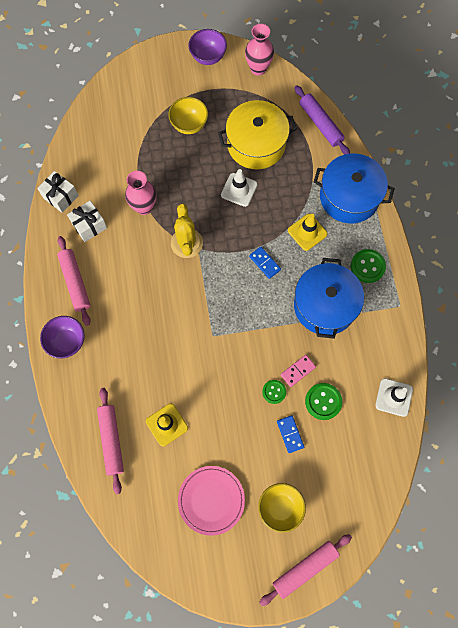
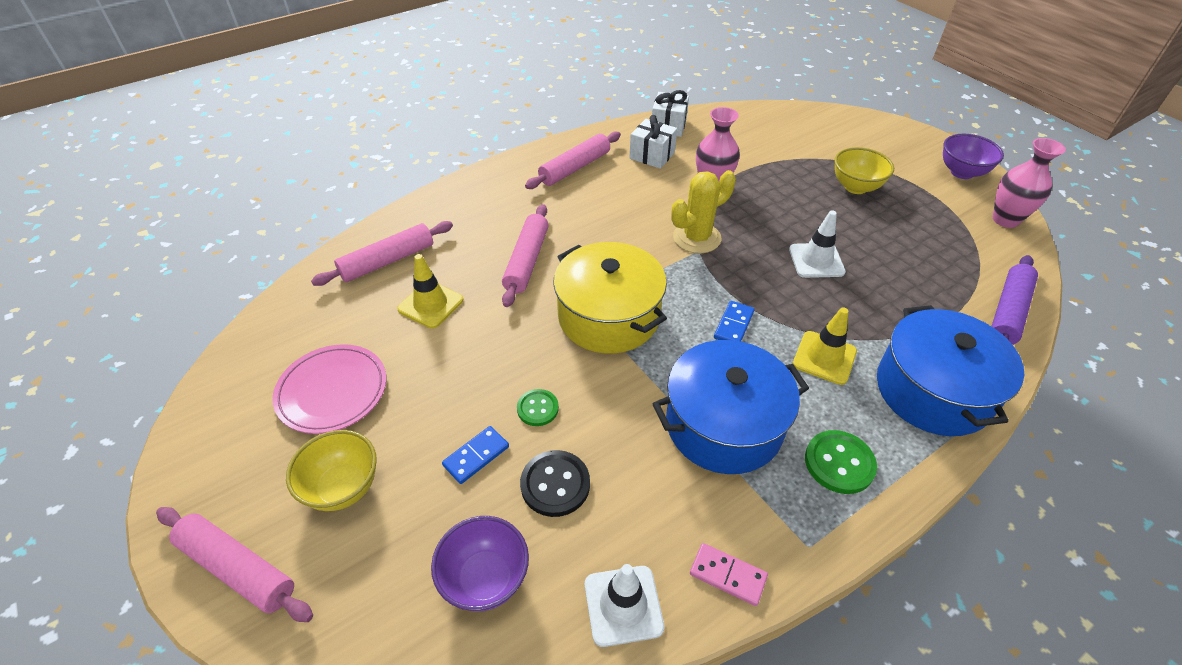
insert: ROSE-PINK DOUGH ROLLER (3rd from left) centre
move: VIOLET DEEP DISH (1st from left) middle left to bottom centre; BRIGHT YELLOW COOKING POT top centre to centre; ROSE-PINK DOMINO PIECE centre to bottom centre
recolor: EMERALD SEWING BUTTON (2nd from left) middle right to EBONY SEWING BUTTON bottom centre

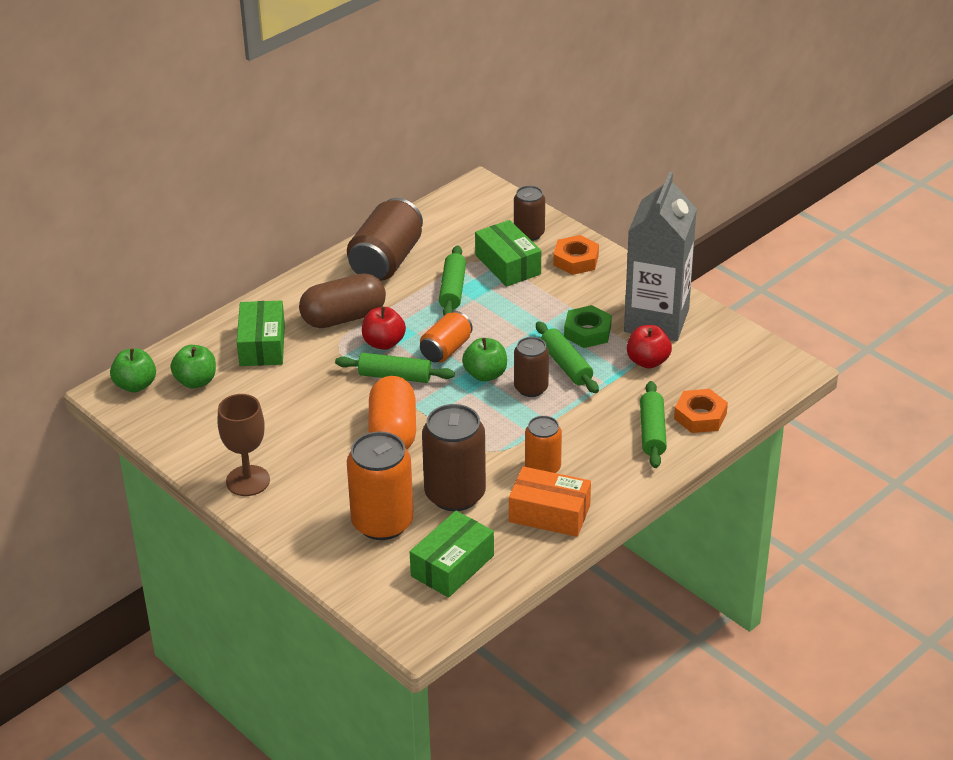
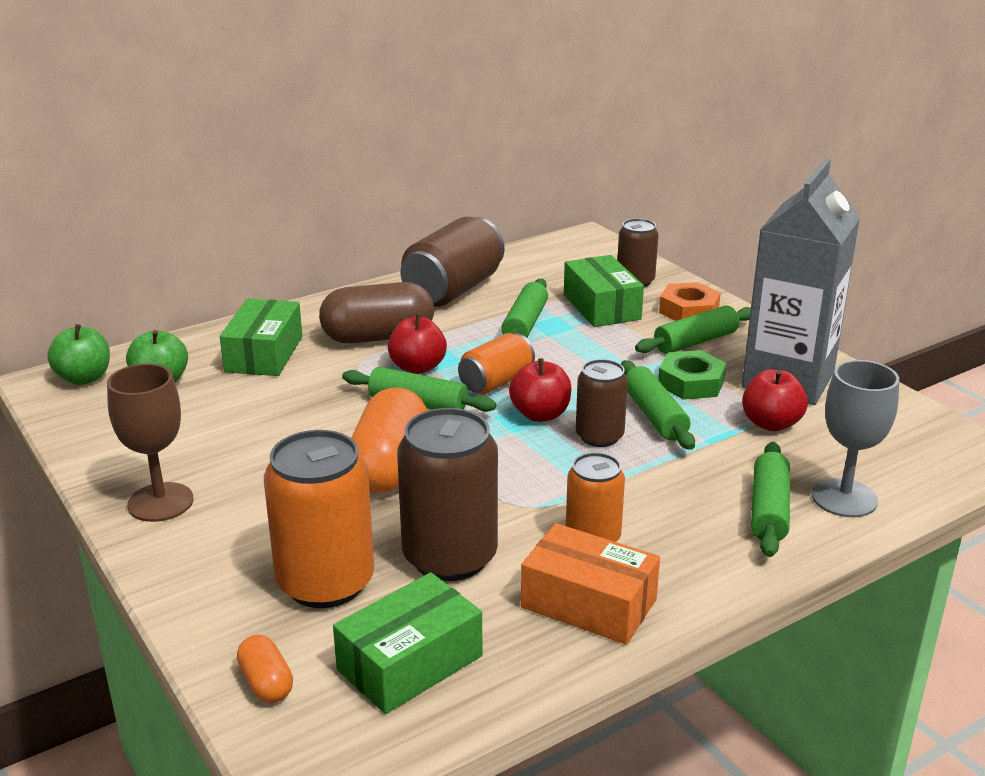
insert: ORANGE CAPSULE (1st from left) bottom left; EMERALD DOUGH ROLLER (4th from left) middle right
replace: ORANGE HEXAGON NUT (2nd from left) middle right to GREY CHALICE middle right
recolor: EMERALD APPLE (3rd from left) centre to SCARLET APPLE (2nd from left) centre

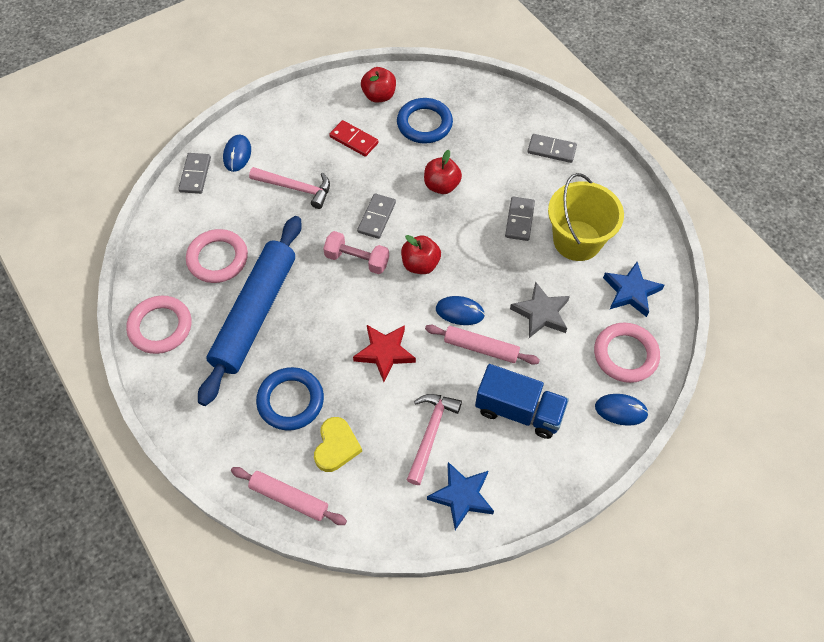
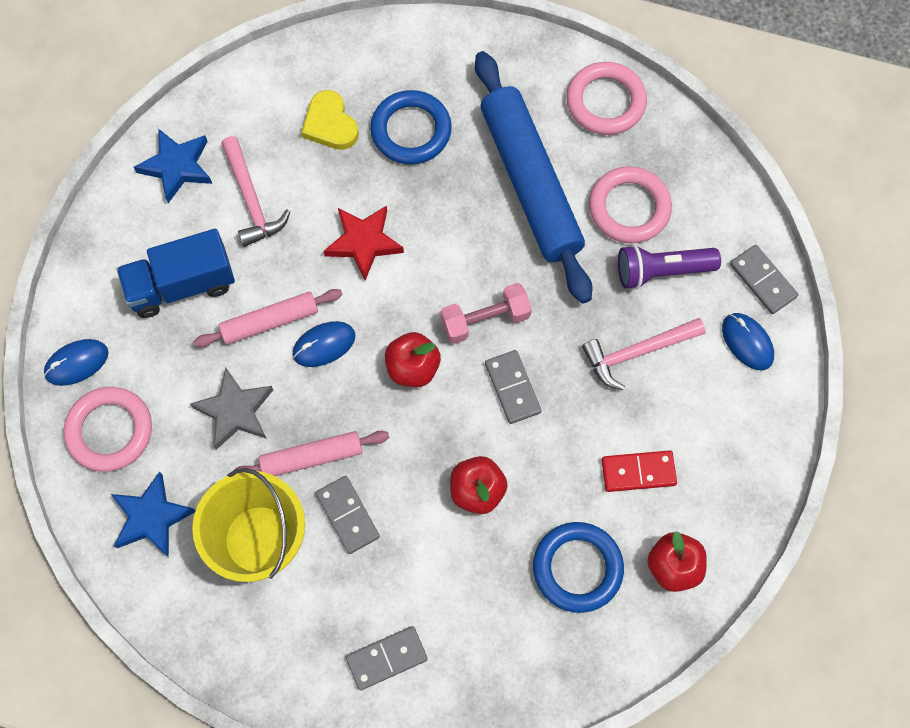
insert: VIOLET TORCH middle right
move: ROSE-PINK DOUGH ROLLER (1st from left in the first image) bottom centre to ROSE-PINK DOUGH ROLLER (2nd from left) centre

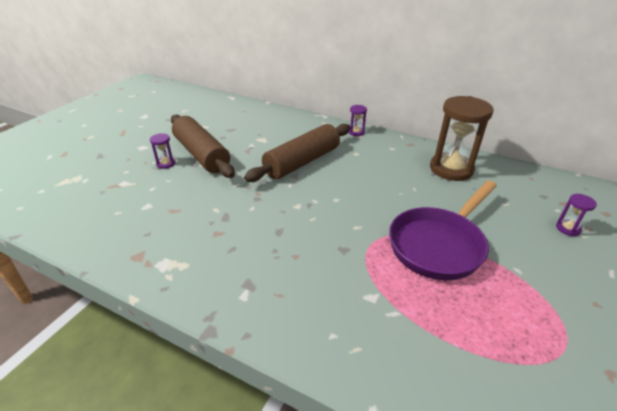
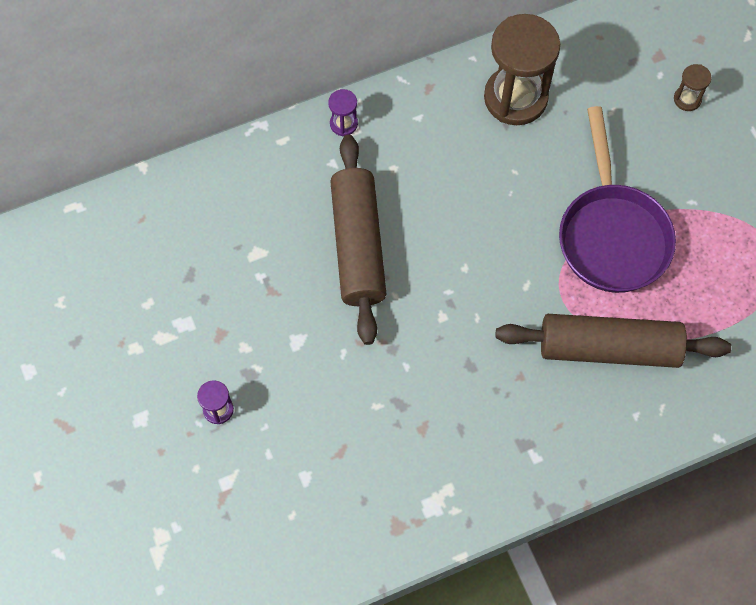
move: RUSSET DOUGH ROLLER (1st from left in the first image) middle left to RUSSET DOUGH ROLLER (2nd from left) middle right
recolor: VIOLET SAND TIMER (3rd from left) middle right to RUSSET SAND TIMER (2nd from left) top right

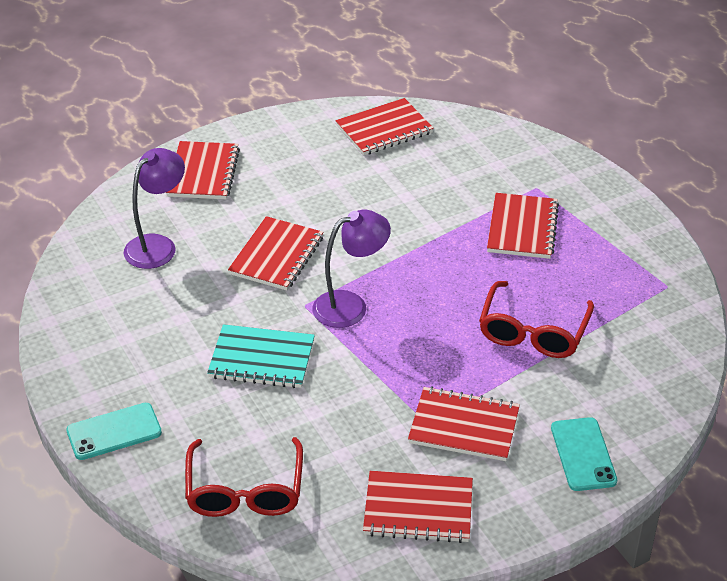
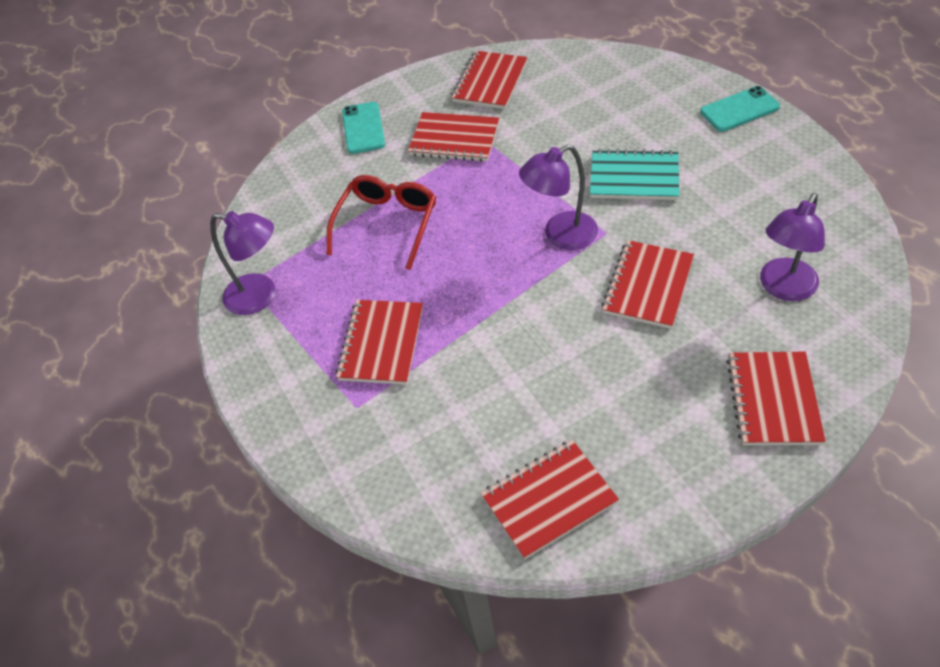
delete: SCARLET GLASSES (1st from left) bottom centre
insert: VIOLET READING LAMP (1st from left) middle left
rotate: SCARLET NOTEPAD (4th from left in the first image) bottom centre = top centre 75 degrees counterclockwise

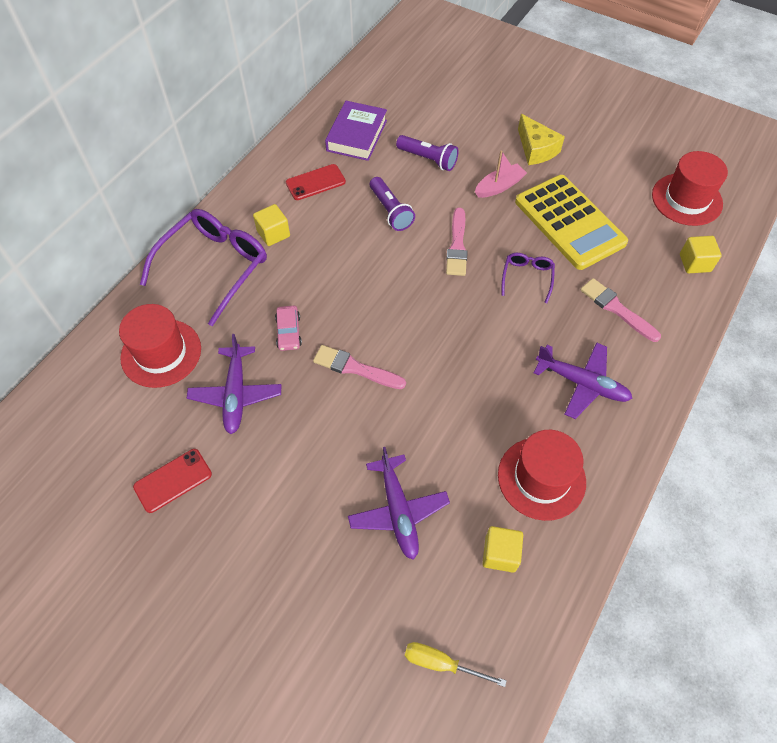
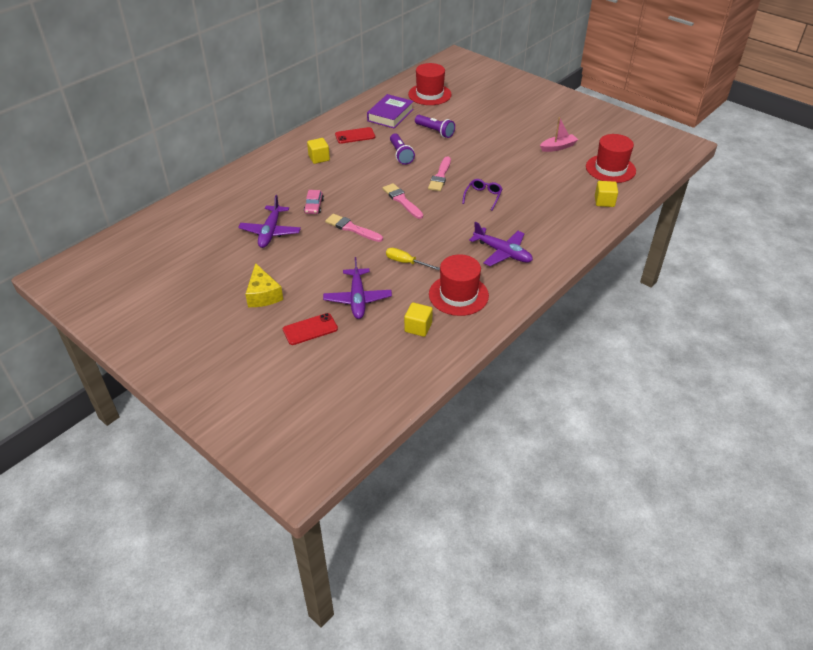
delete: VIOLET GLASSES (1st from left) middle left; BRIGHT YELLOW CALCULATOR top right
move: SCARLET TOP HAT (1st from left) middle left to top centre; SCARLET PHONE (1st from left) middle left to centre; BRIGHT YELLOW SCREWDRIVER bottom centre to centre; ROSE-PINK BOAT top centre to top right; BRIGHT YELLOW PIECE OF CHEESE top right to middle left; ROSE-PINK PAINTBRUSH (3rd from left in the first image) middle right to ROSE-PINK PAINTBRUSH (2nd from left) top centre

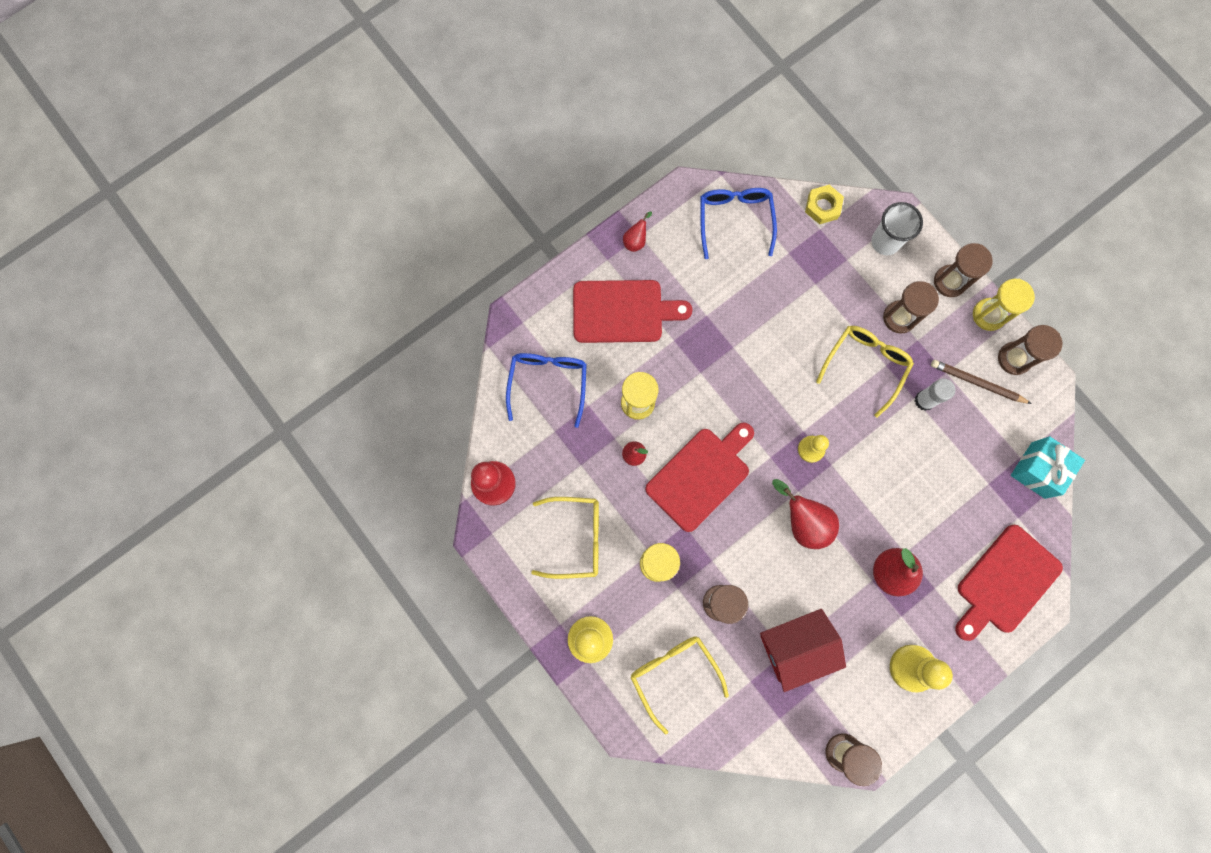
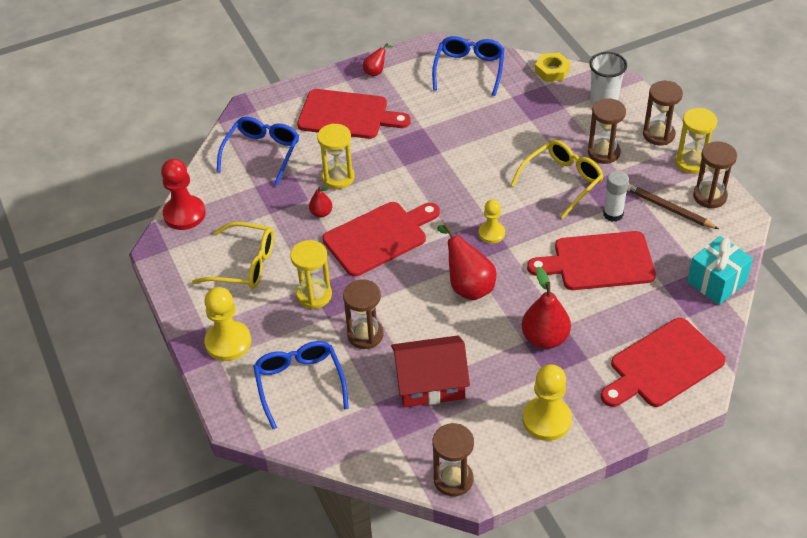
insert: SCARLET BREAD BOARD (3rd from left) middle right
recolor: BRIGHT YELLOW GLASSES (2nd from left) bottom centre to BLUE GLASSES (2nd from left) bottom centre

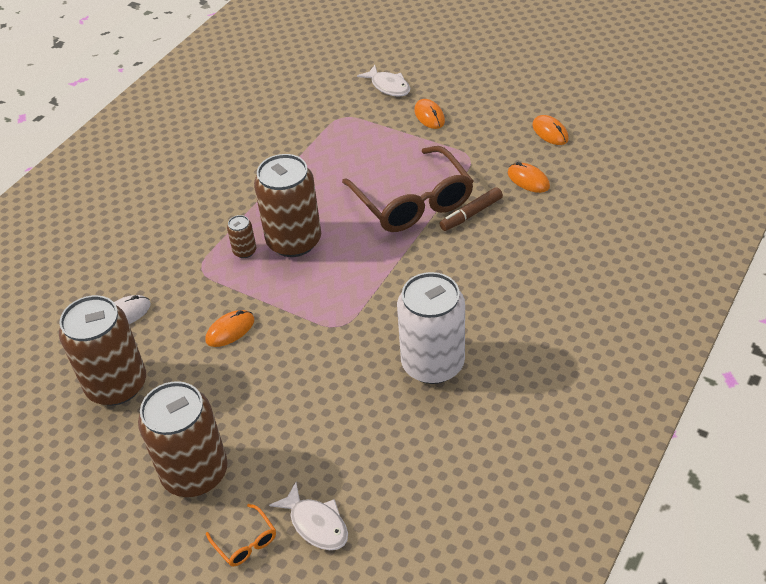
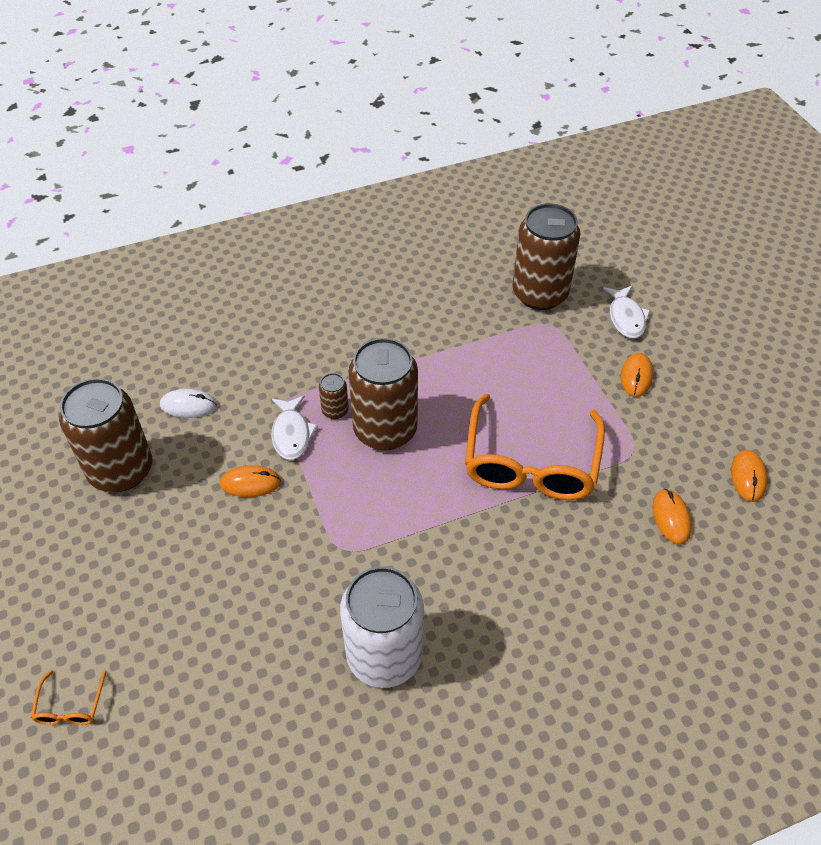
delete: RUSSET MARKER PEN centre
move: RUSSET CAN (2nd from left in the first image) bottom left to RUSSET CAN (4th from left) top centre; PURE WHITE FISH FIGURE (1st from left) bottom centre to centre
recolor: RUSSET GLASSES top centre to ORANGE GLASSES (2nd from left) centre

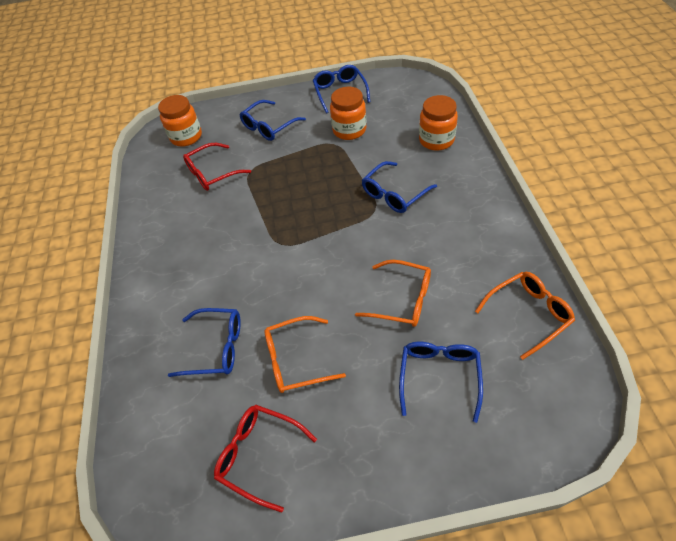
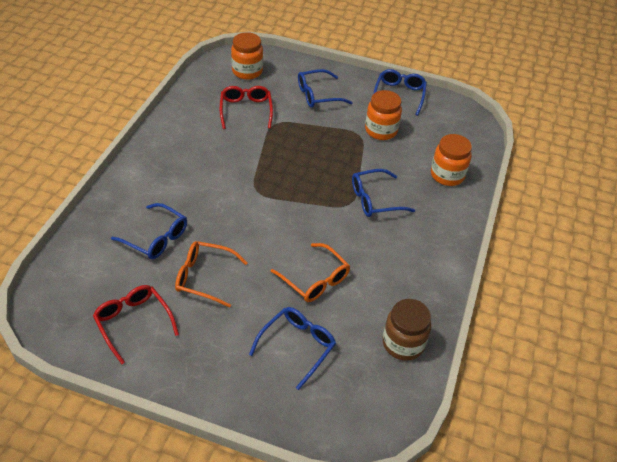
replace: ORANGE GLASSES (3rd from left) middle right to RUSSET JAM JAR bottom centre
rotate: SCARLET GLASSES (1st from left in the first image) top left = top centre 90 degrees clockwise

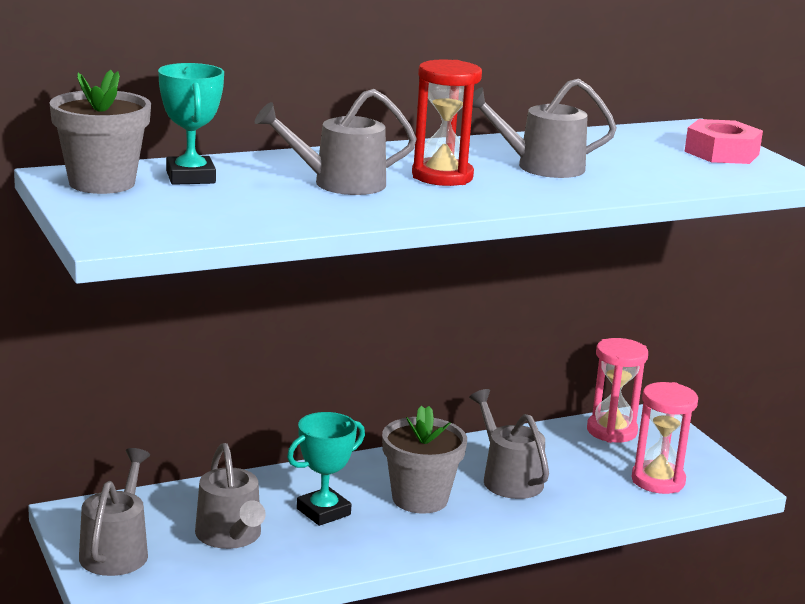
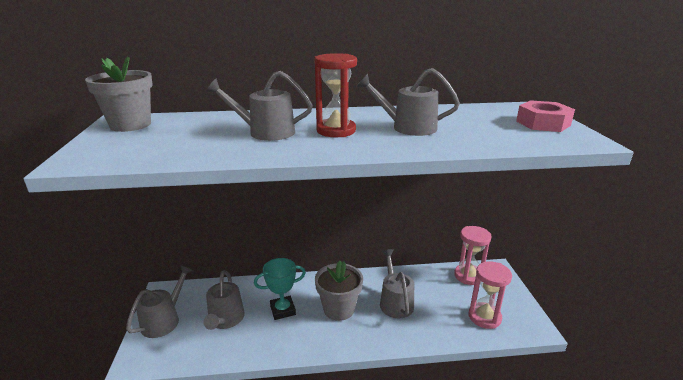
delete: TURQUOISE TROPHY (1st from left) top left

